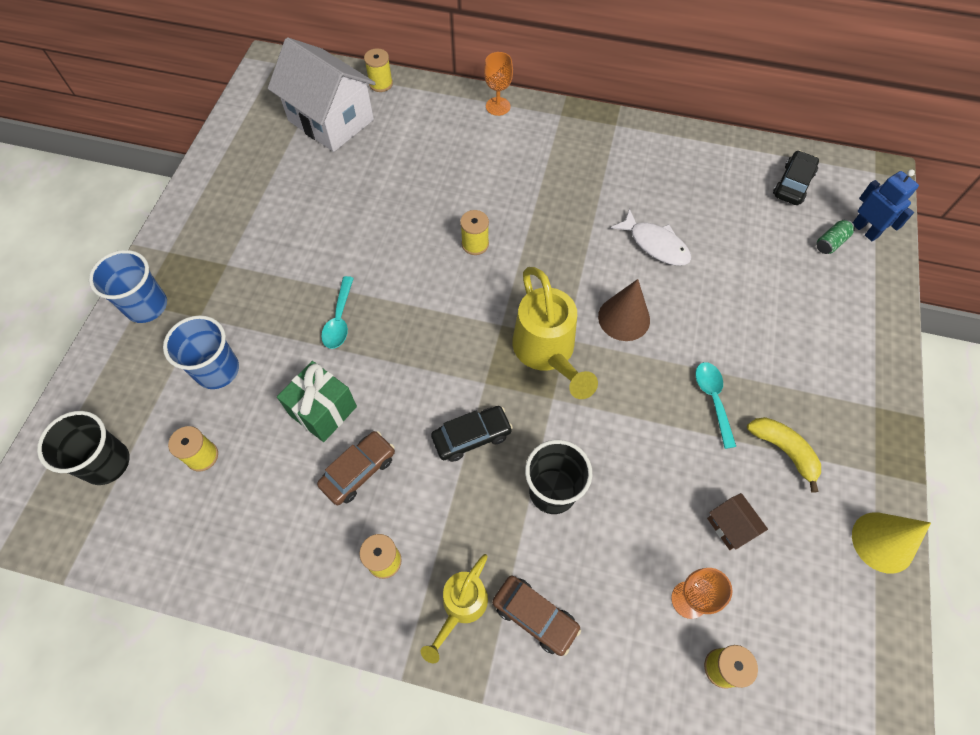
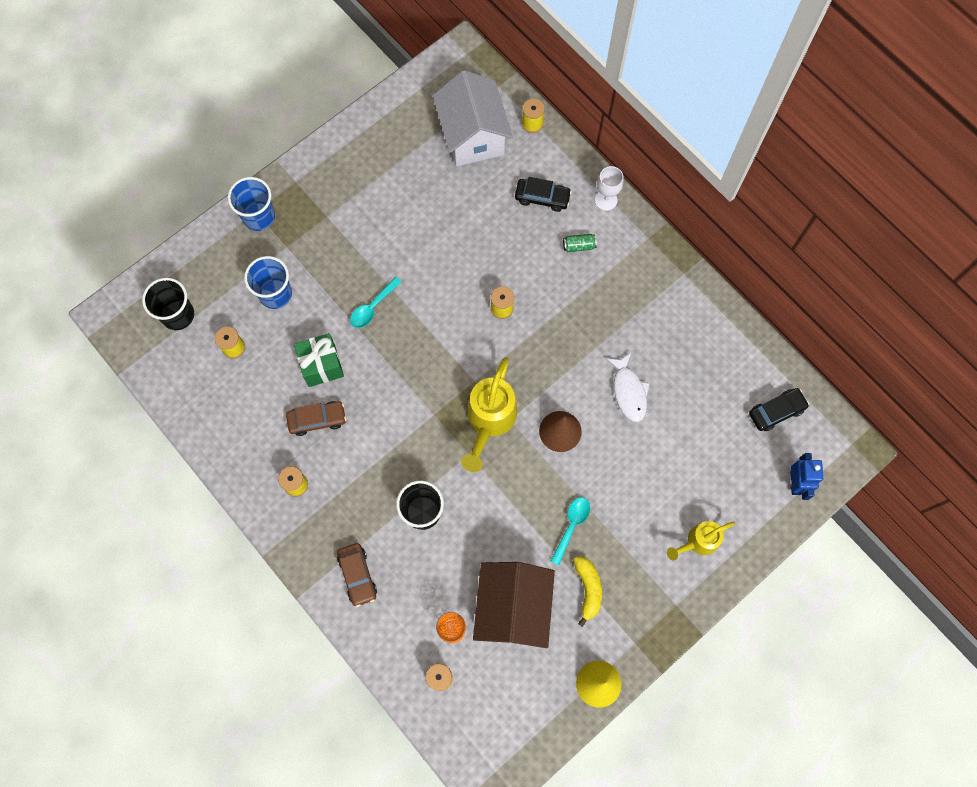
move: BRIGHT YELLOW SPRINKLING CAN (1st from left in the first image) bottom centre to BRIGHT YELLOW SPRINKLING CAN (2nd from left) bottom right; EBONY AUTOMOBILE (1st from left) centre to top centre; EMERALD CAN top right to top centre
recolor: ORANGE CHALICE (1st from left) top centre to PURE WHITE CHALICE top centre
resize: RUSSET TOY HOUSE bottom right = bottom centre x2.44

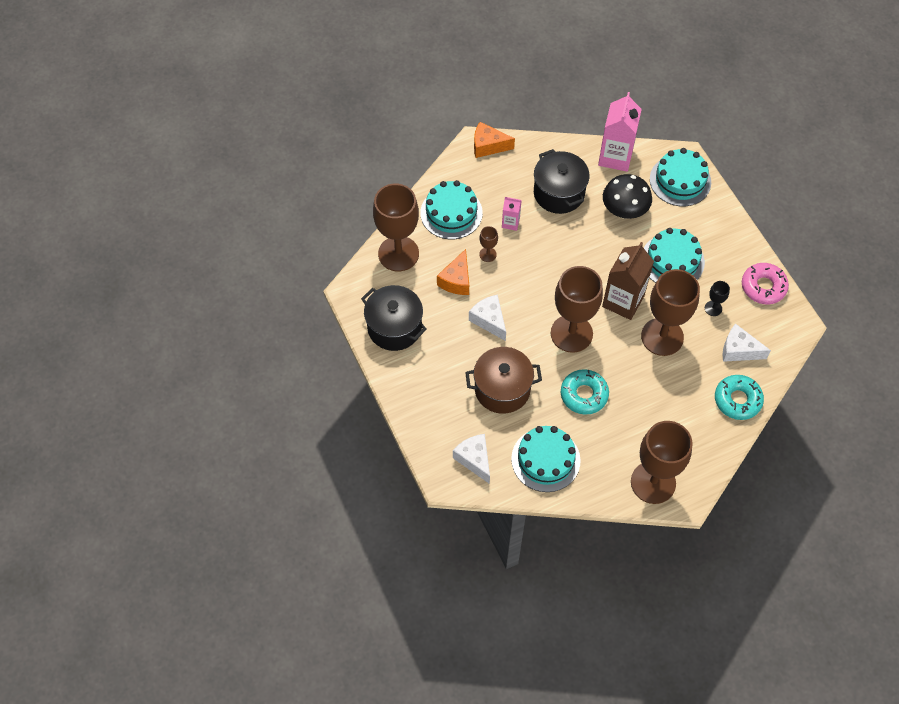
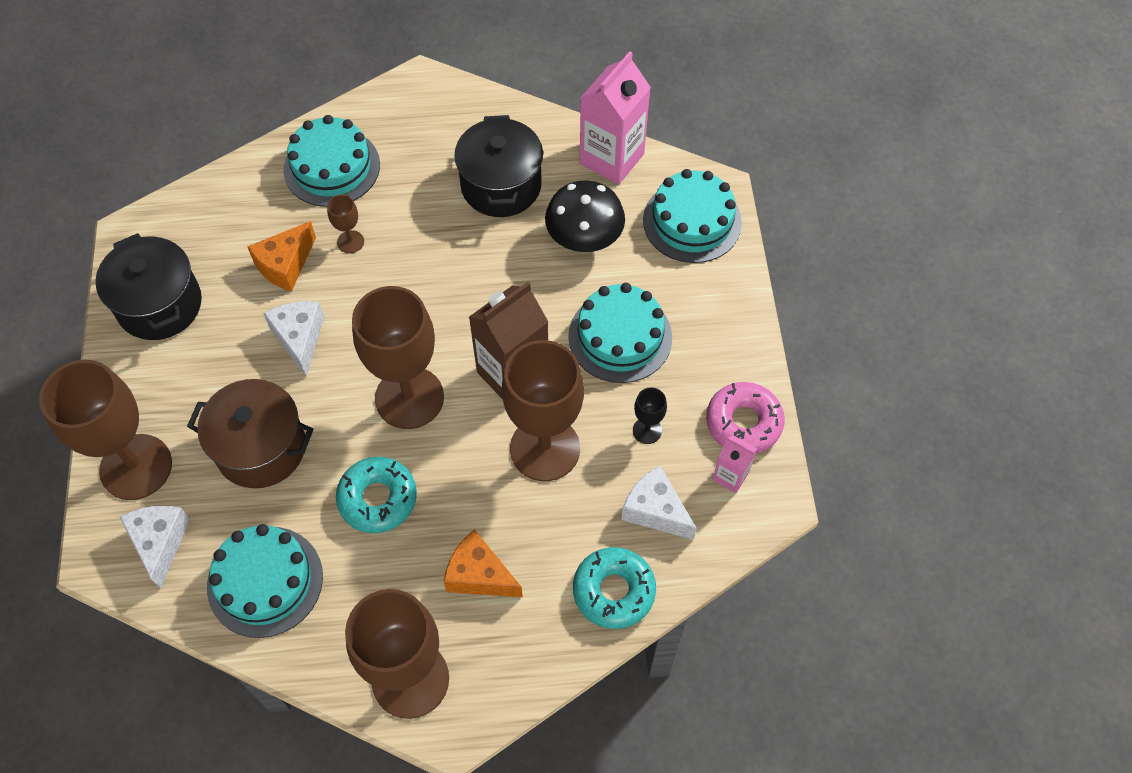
move: RUSSET CHALICE (1st from left) top centre to middle left; ORANGE PIECE OF CHEESE (2nd from left) top centre to bottom centre; ROSE-PINK CARTON (1st from left in the first image) top centre to ROSE-PINK CARTON (2nd from left) centre

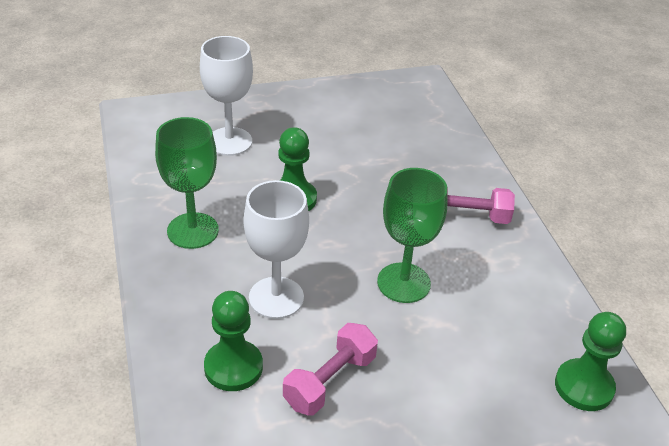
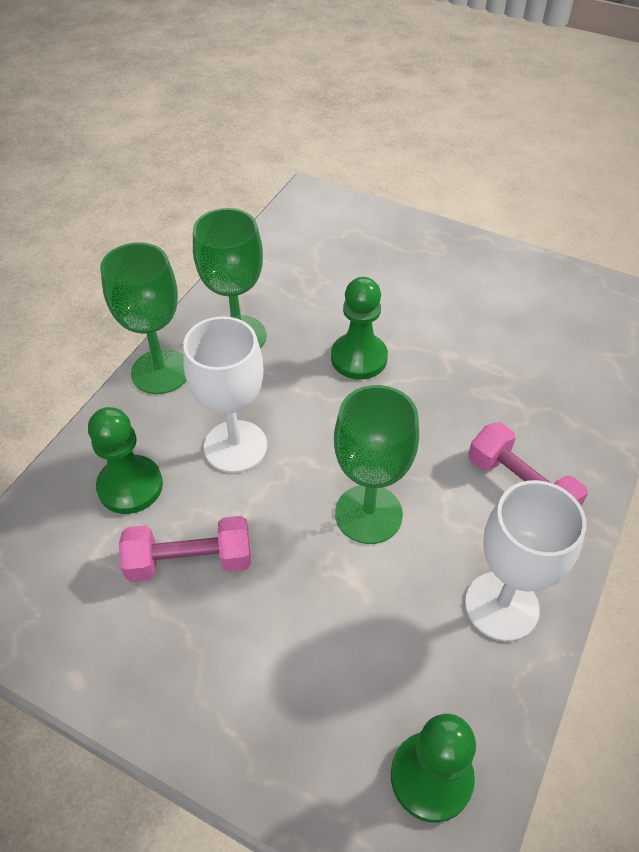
insert: EMERALD CHALICE (1st from left) middle left
move: PURE WHITE CHALICE (1st from left in the first image) top centre to PURE WHITE CHALICE (2nd from left) middle right

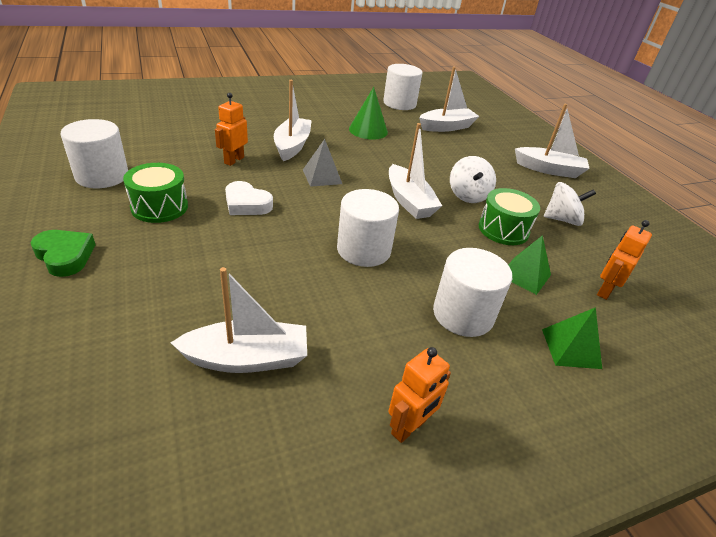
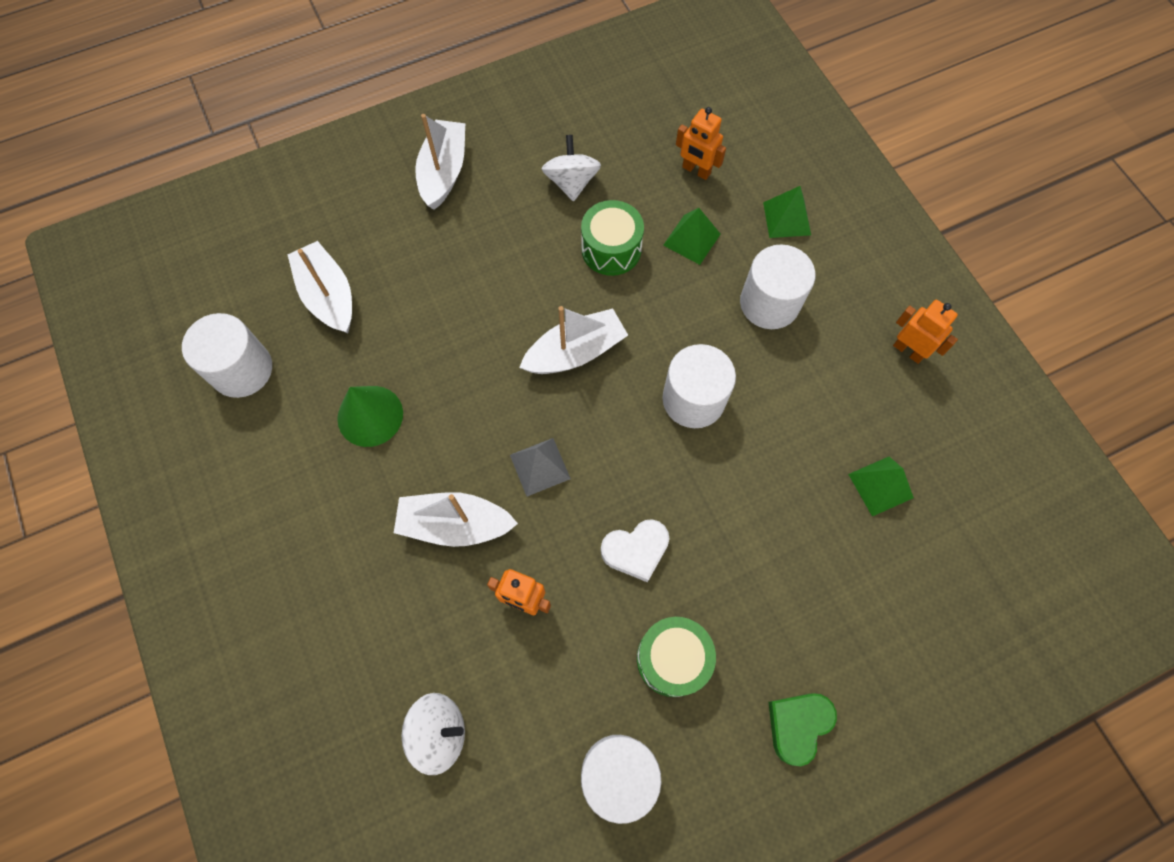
move: PURE WHITE TOY TOP (1st from left) centre to bottom centre
replace: PURE WHITE BOAT (1st from left) centre to EMERALD PYRAMID (3rd from left) middle right
rotate: PURE WHITE HEART centre = centre 45 degrees clockwise

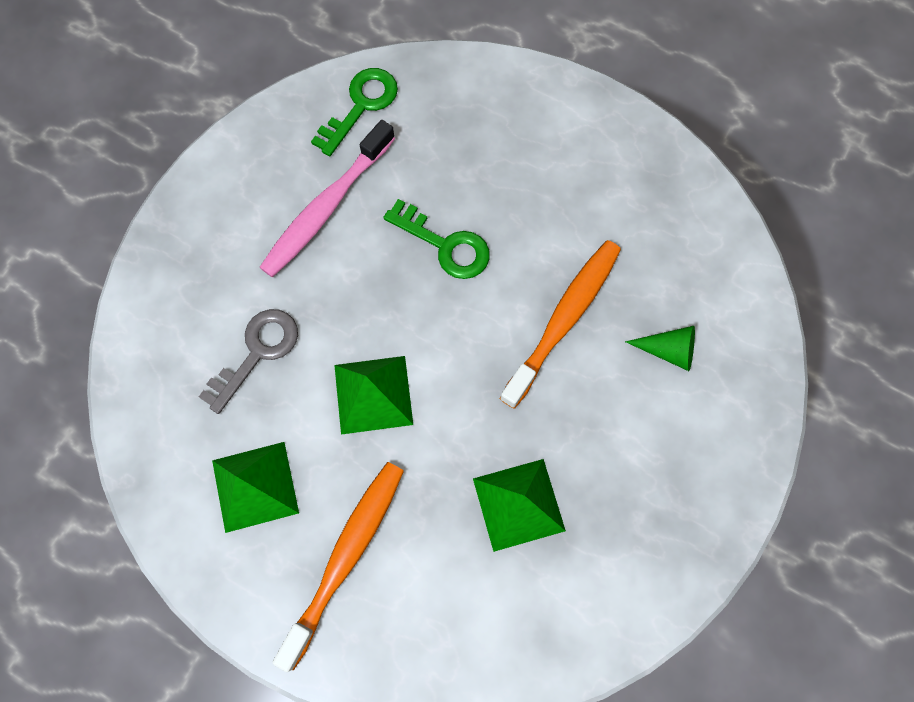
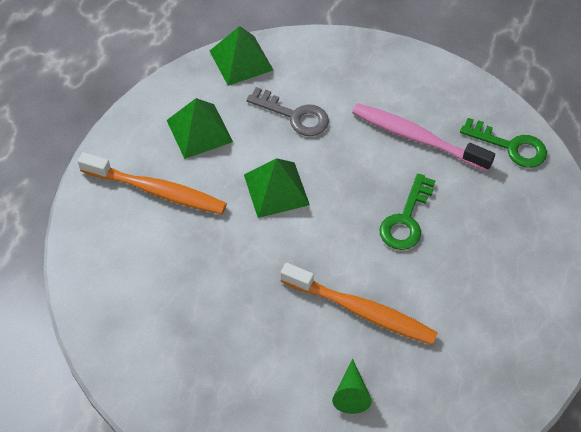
move: EMERALD PYRAMID (3rd from left in the first image) bottom centre to EMERALD PYRAMID (2nd from left) top centre

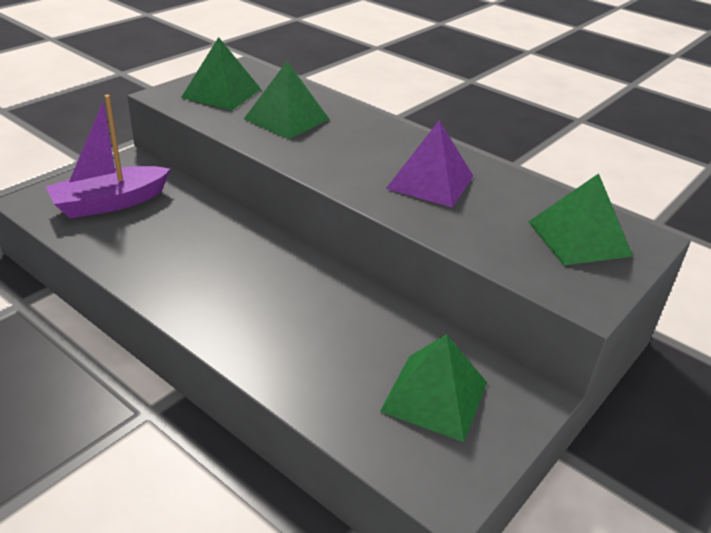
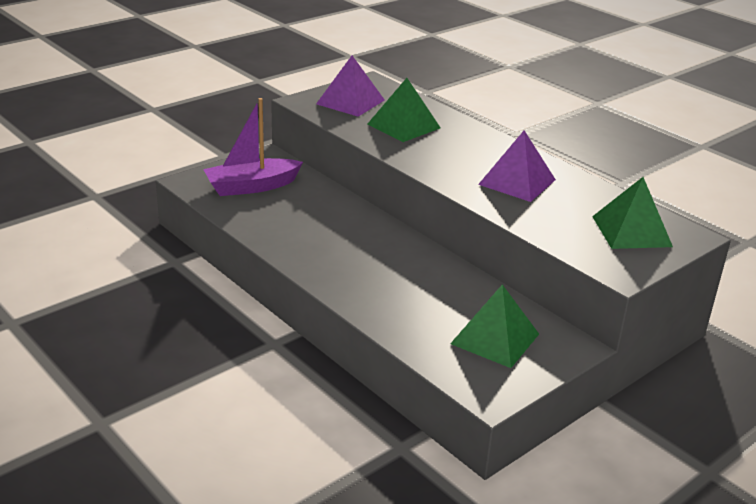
recolor: EMERALD PYRAMID (1st from left) top left to VIOLET PYRAMID (1st from left) top centre

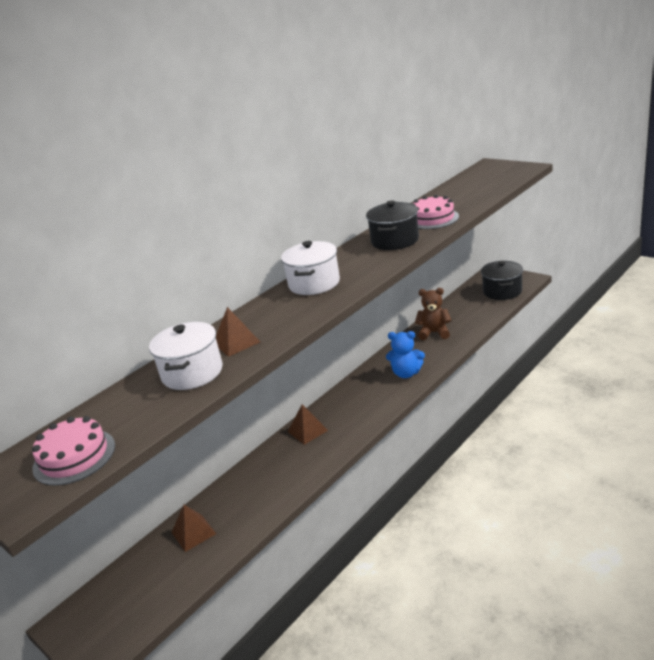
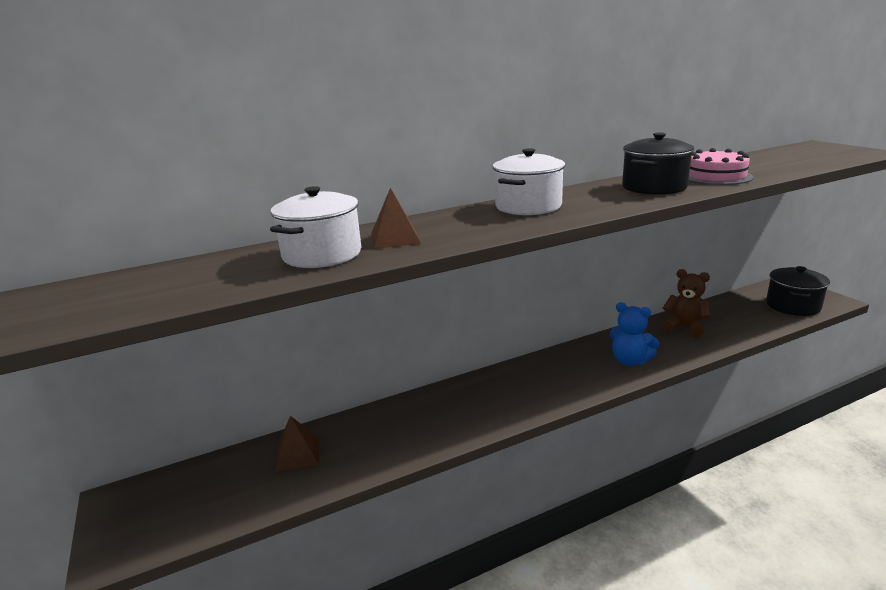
delete: ROSE-PINK GATEAU (1st from left) bottom left; RUSSET PYRAMID (3rd from left) centre

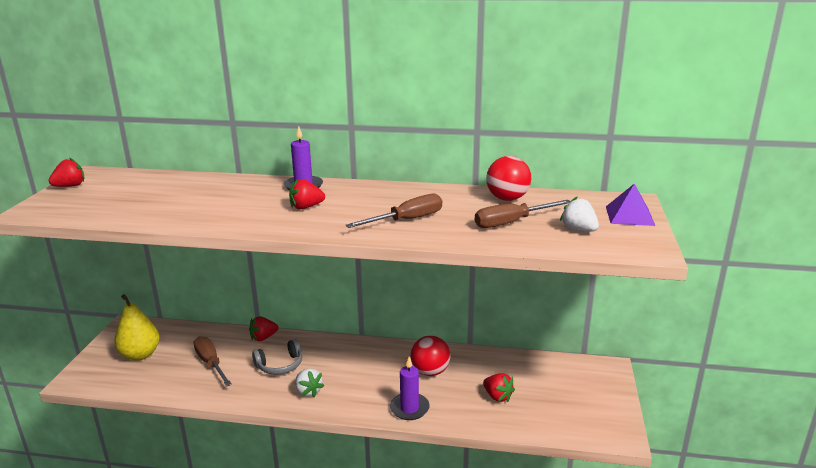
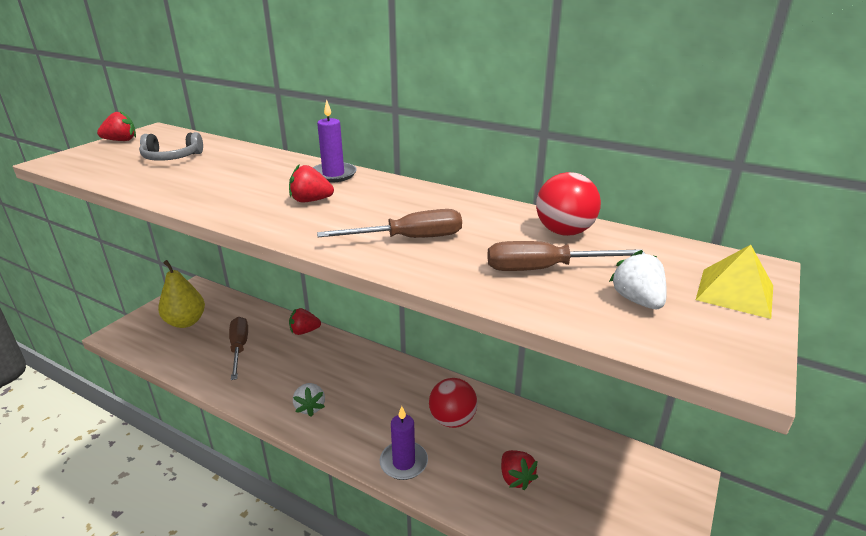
move: GREY HEADSET bottom centre to top left
recolor: VIOLET PYRAMID middle right to BRIGHT YELLOW PYRAMID middle right

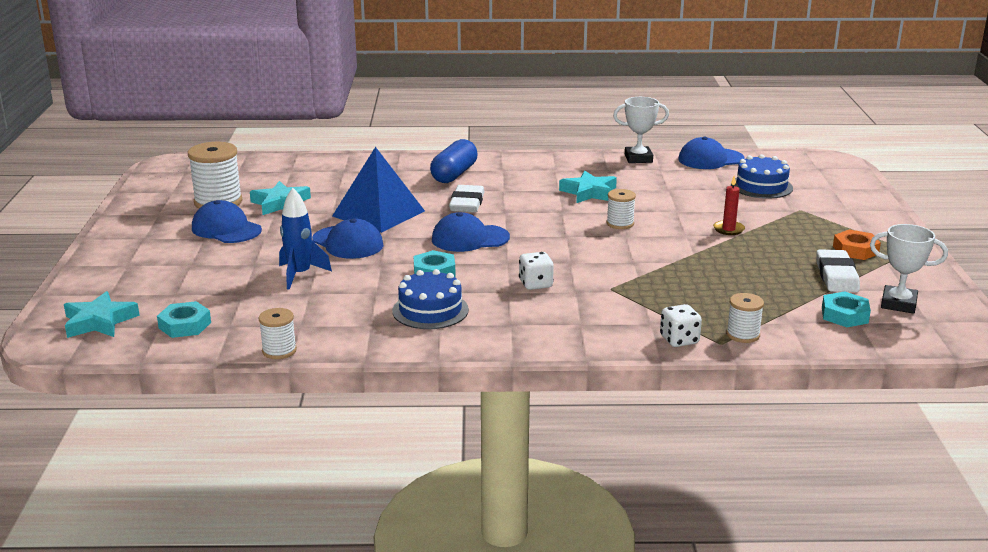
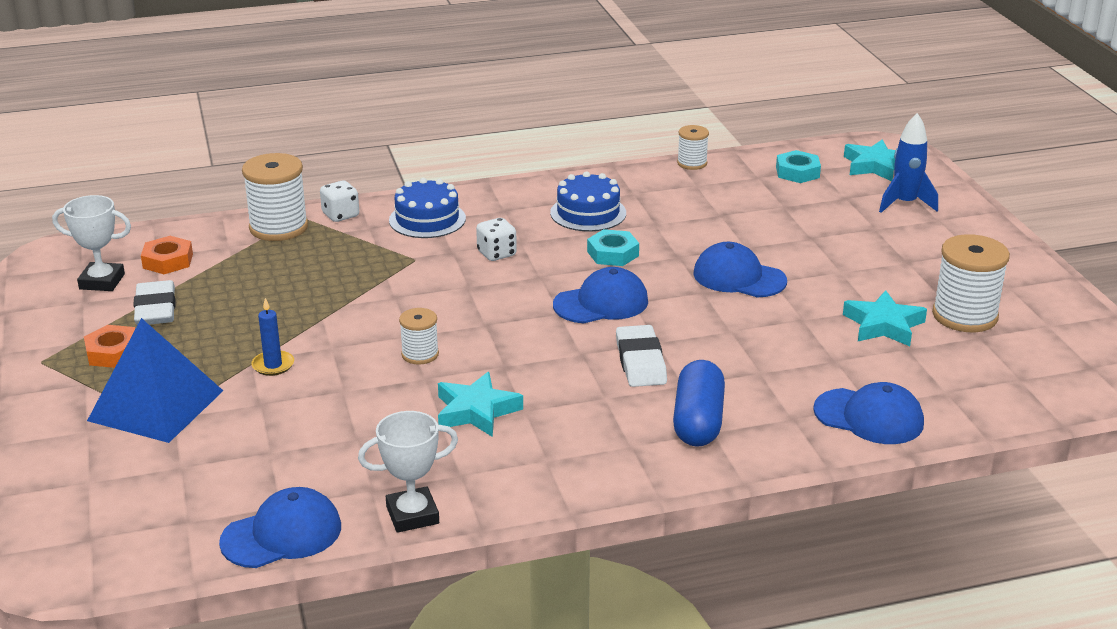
move: BLUE BASEBALL CAP (1st from left in the first image) middle left to BLUE BASEBALL CAP (4th from left) middle right; BLUE ROCKET middle left to top right; BLUE PYRAMID centre to middle left; BLUE GATEAU (2nd from left in the first image) top right to BLUE GATEAU (1st from left) top centre
recolor: SCARLET PILLAR CANDLE middle right to BLUE PILLAR CANDLE middle left; TURQUOISE HEXAGON NUT (3rd from left) middle right to ORANGE HEXAGON NUT (2nd from left) middle left
resize: PURE WHITE BOBBIN (4th from left in the first image) middle right = top left x1.80

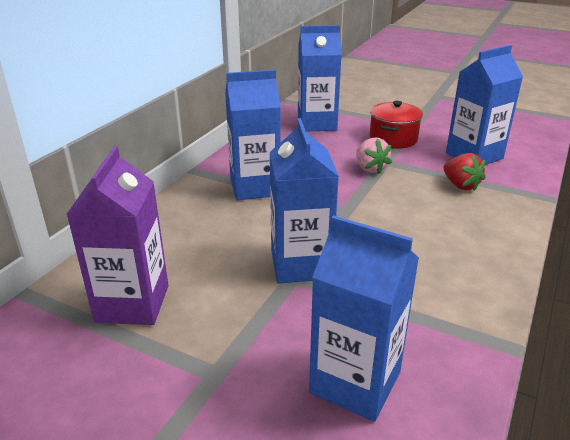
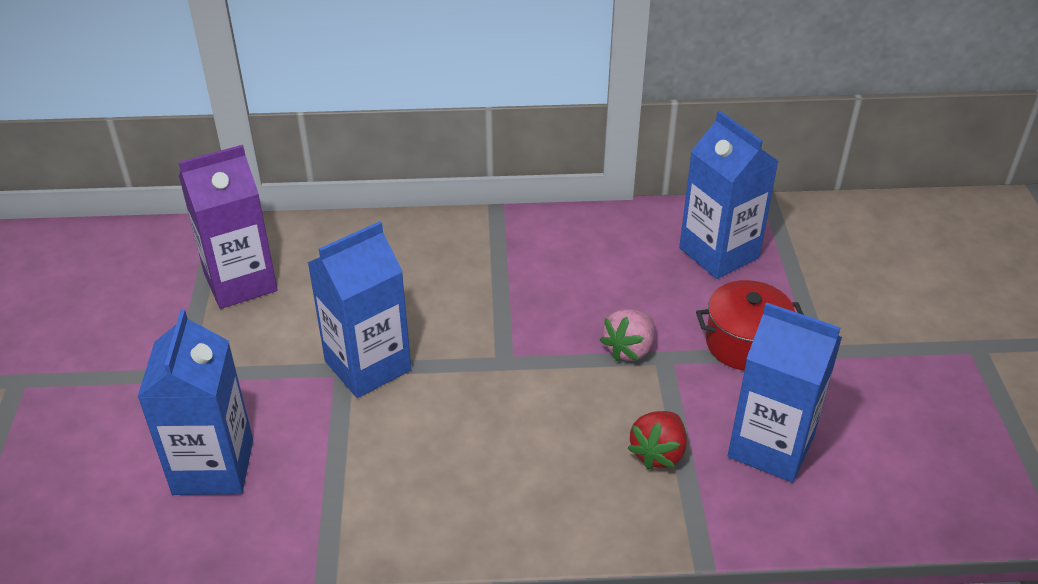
delete: BLUE CARTON (1st from left) top centre

